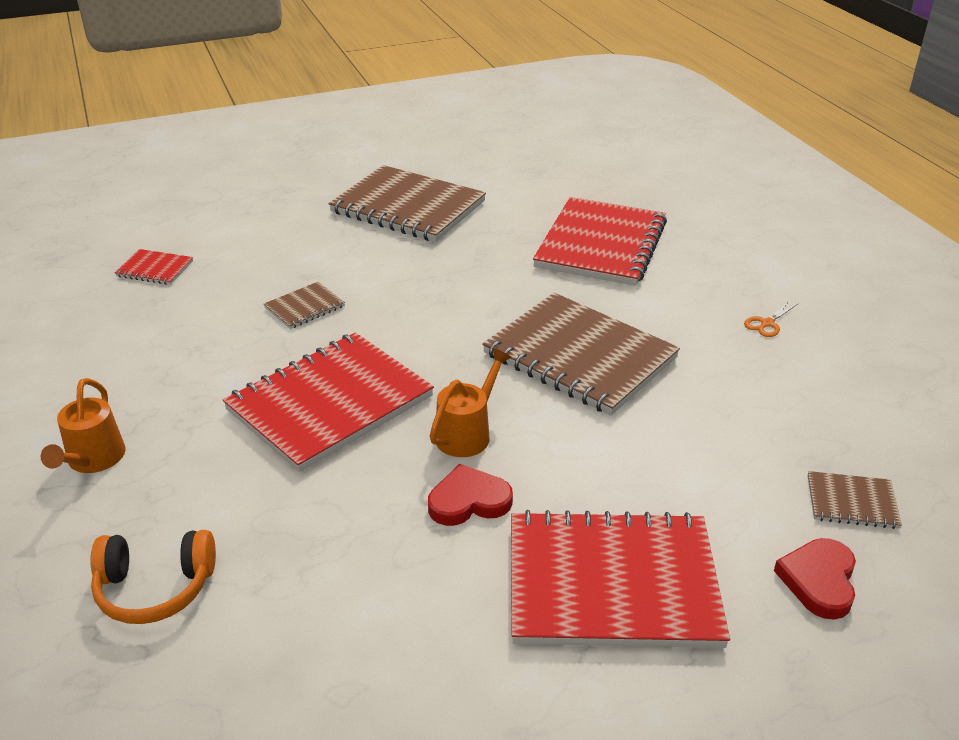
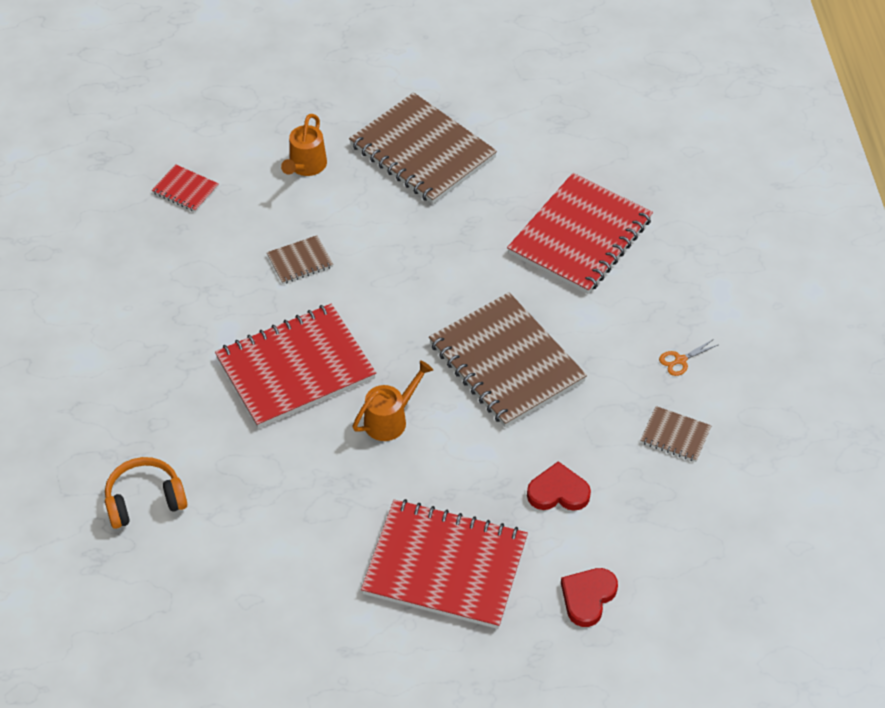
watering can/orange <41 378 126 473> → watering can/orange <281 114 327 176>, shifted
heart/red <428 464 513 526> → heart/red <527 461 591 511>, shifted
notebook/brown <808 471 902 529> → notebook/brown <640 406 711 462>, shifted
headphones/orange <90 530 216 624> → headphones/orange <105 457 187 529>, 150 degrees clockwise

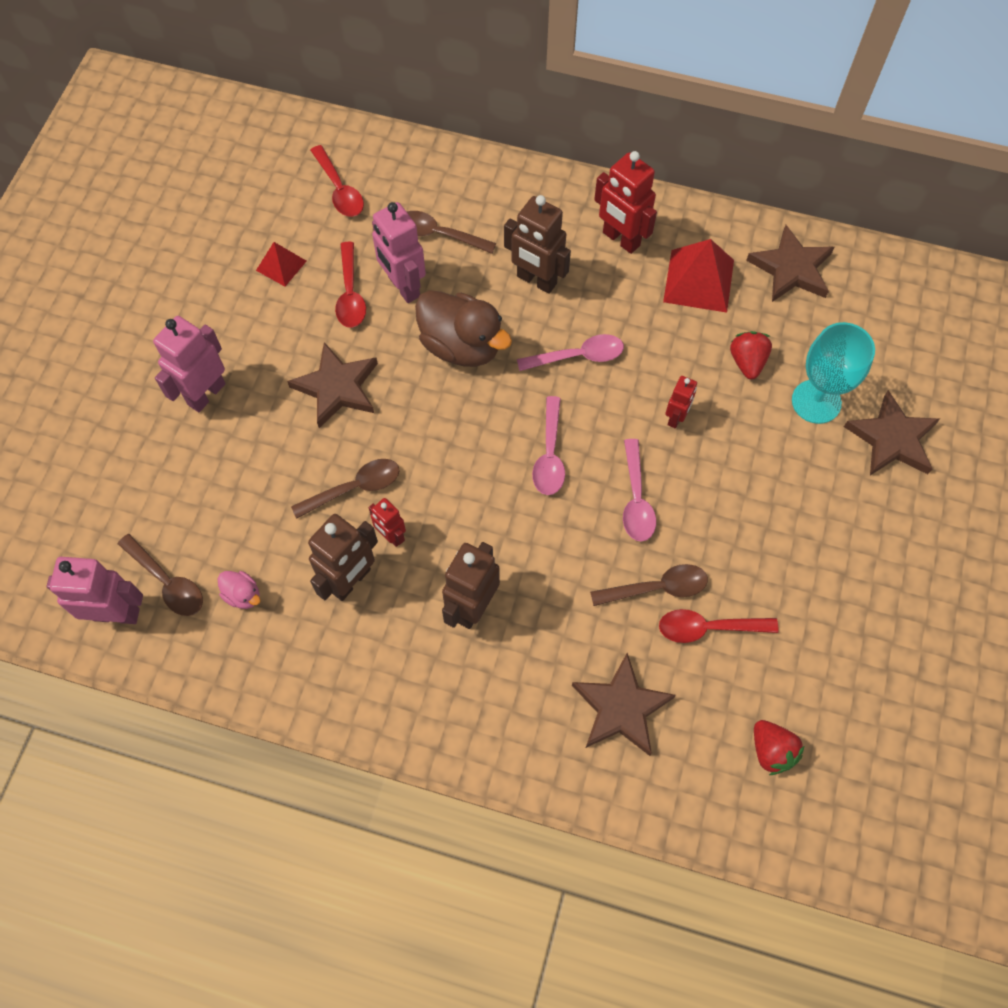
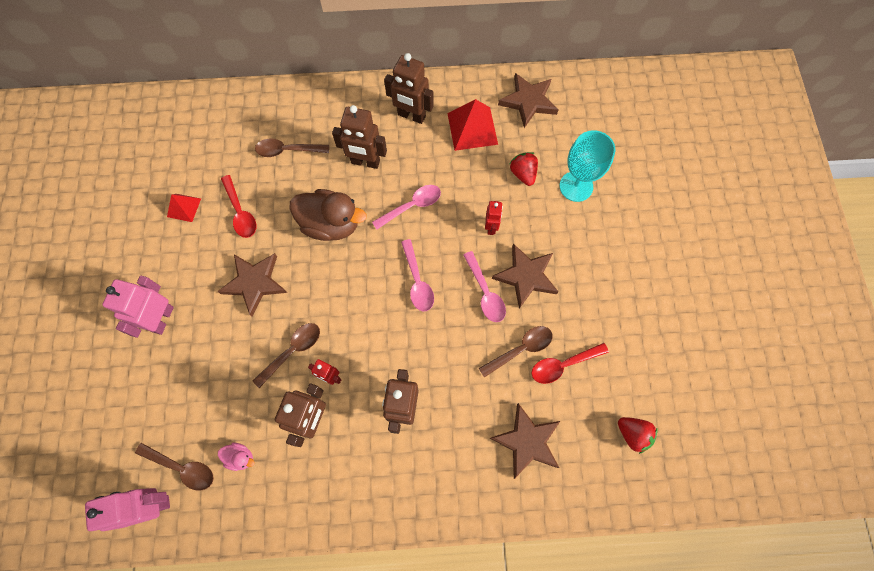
spoon/red <310 145 364 217> → -
robot/pink <372 202 426 303> → -
star/brown <844 390 940 475> → star/brown <492 244 558 309>, shifted
robot/red <594 151 657 254> → robot/brown <384 53 434 124>

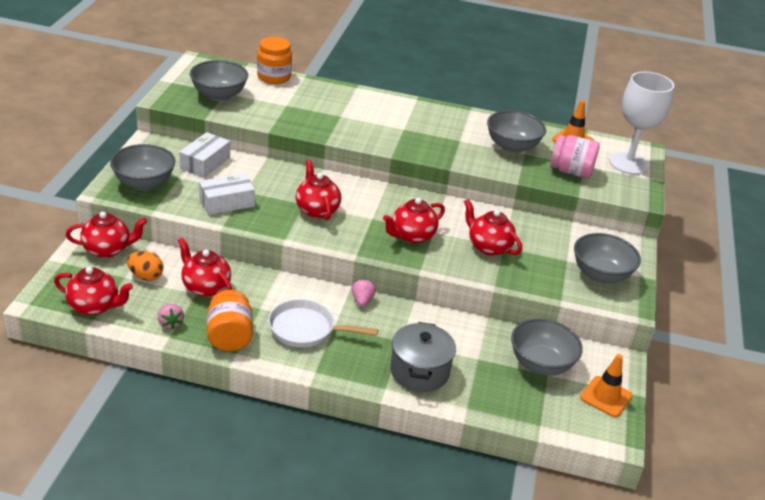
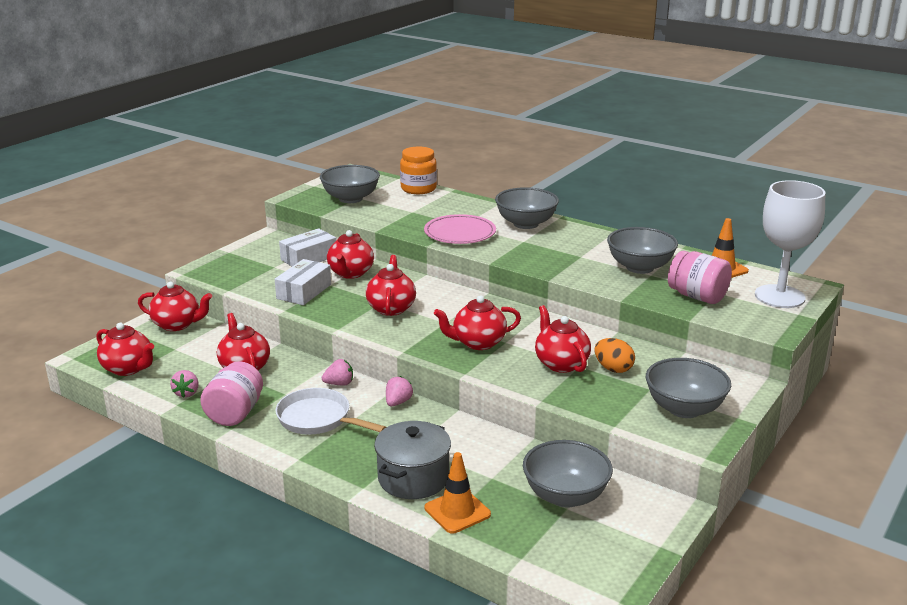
- → strawberry/pink <322 359 353 385>
- → teapot/red <327 230 374 279>
- → plate/pink <424 214 496 244>
bowl/grey <110 144 175 191> → bowl/grey <495 187 559 229>, shifted
egg/orange <127 251 163 281> → egg/orange <594 338 635 373>, shifted
traffic cone/orange <580 354 632 417> → traffic cone/orange <425 452 491 534>, shifted
jar/orange <207 290 253 351> → jar/pink <200 361 263 426>
box/white <199 173 255 215> → box/white <275 259 331 305>, 60 degrees counterclockwise

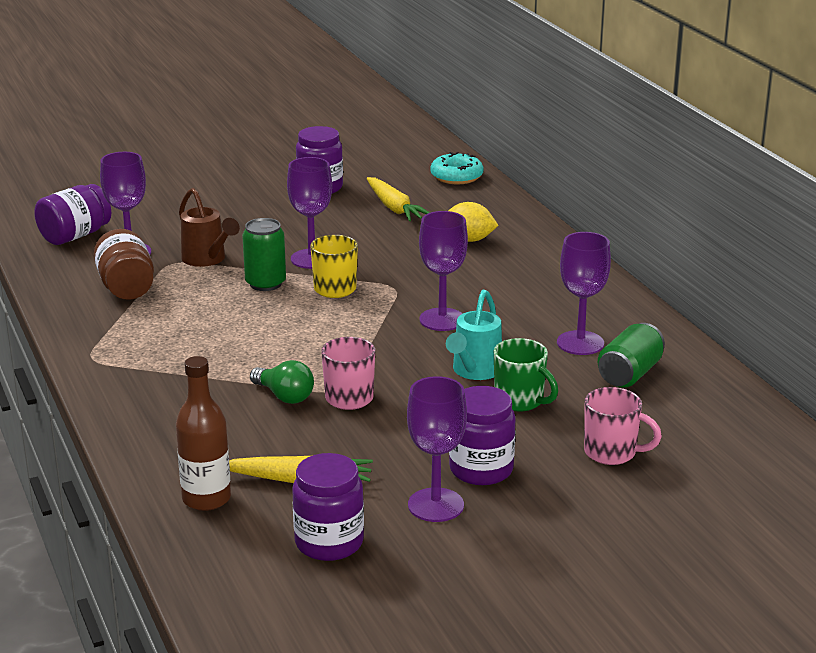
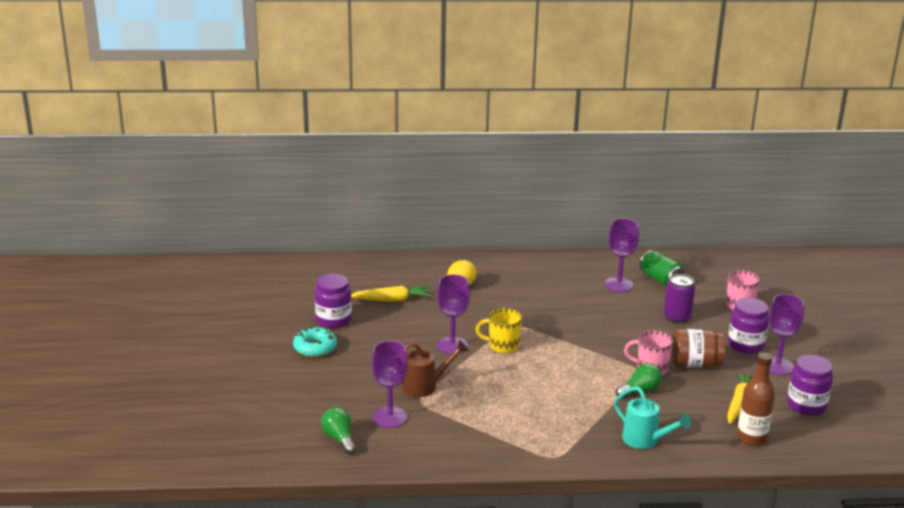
can/green <242 218 286 291> → -
goblet/purple <419 211 468 331> → -
jar/brown <94 229 154 300> → jar/brown <671 329 725 368>, shifted
donut/turquoise <430 152 484 184> → donut/turquoise <293 326 337 357>, shifted
watering can/turquoise <446 290 502 380> → watering can/turquoise <614 386 691 449>, shifted
jar/purple <34 184 111 245> → light bulb/green <321 407 356 454>
mug/green <494 338 558 411> → can/purple <664 274 695 323>

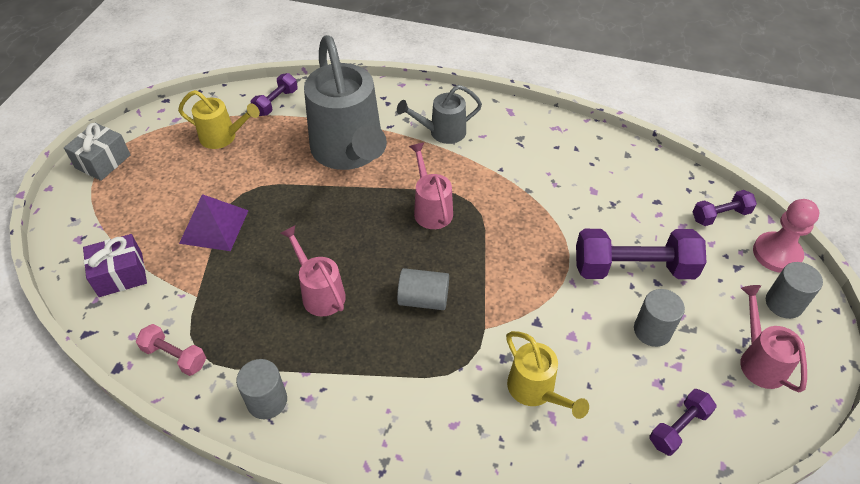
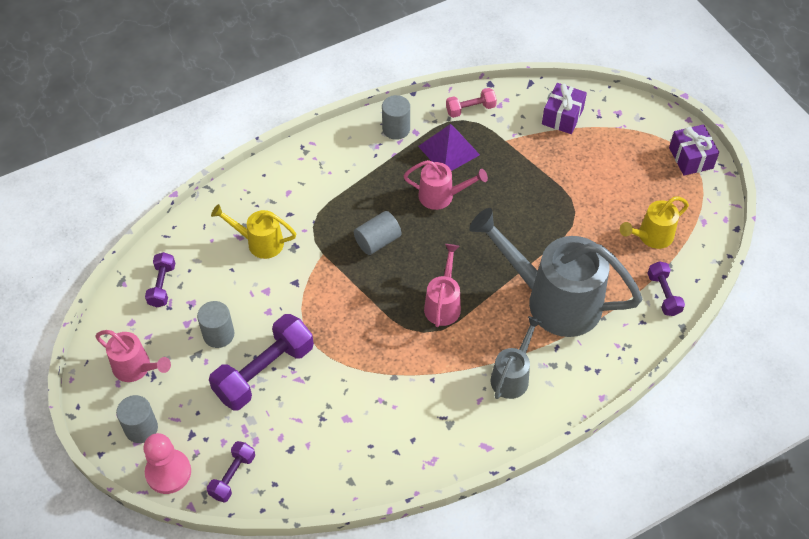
pyramid/purple <179 194 249 251> → pyramid/purple <418 124 480 171>, shifted
gift/grey <64 123 131 181> → gift/purple <669 124 719 176>
watering can/pink <409 143 453 229> → watering can/pink <424 244 461 327>, 105 degrees counterclockwise

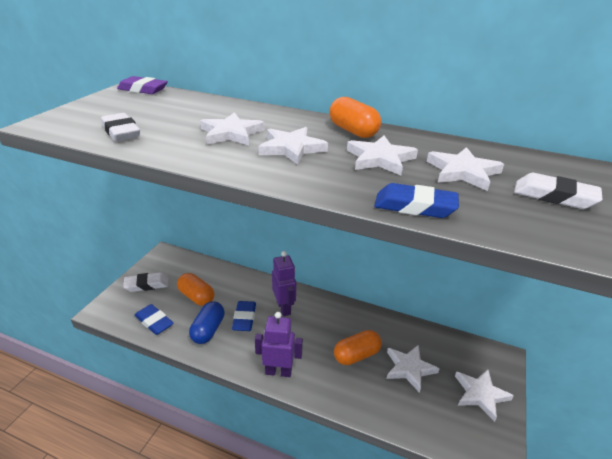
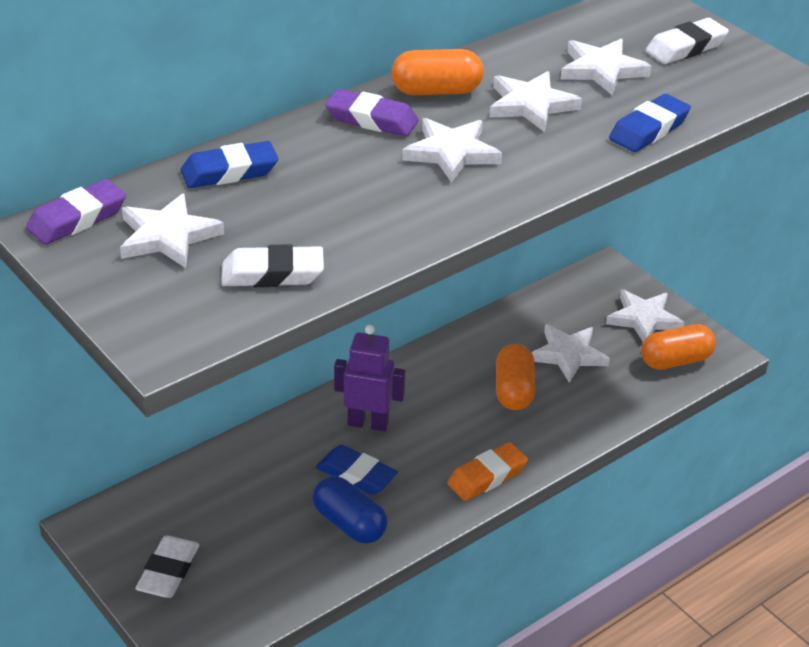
- → eraser/purple <325 88 419 136>
eraser/blue <135 304 174 335> → eraser/blue <181 141 278 188>, shifted
capsule/orange <177 273 215 306> → capsule/orange <641 324 716 370>, shifted
star/white <200 112 265 145> → star/white <120 193 224 268>, shifted
robot/purple <255 312 303 377> → eraser/orange <447 442 528 501>

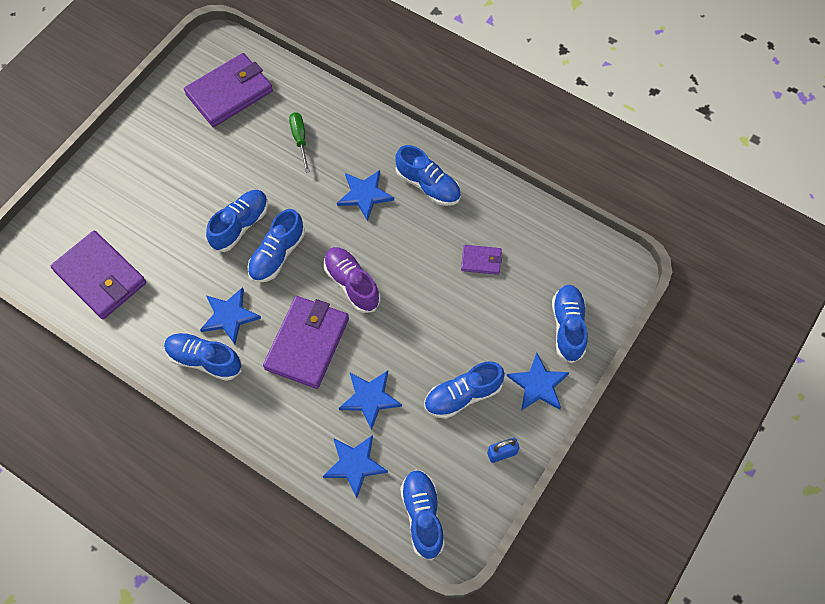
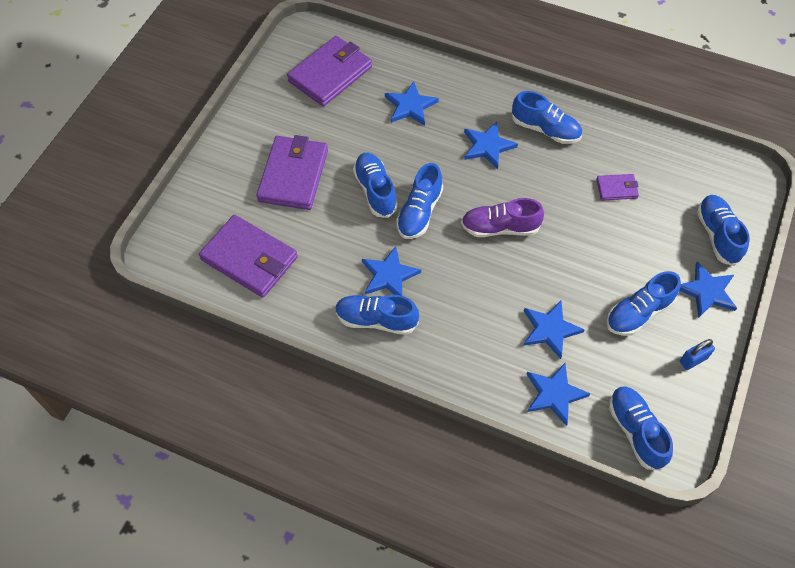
wallet/purple <263 296 349 389> → wallet/purple <256 135 328 210>, shifted
screwdriver/green <289 112 310 173> → star/blue <385 81 439 126>
shoe/blue <206 190 268 252> → shoe/blue <353 153 398 218>, 45 degrees counterclockwise
shoe/purple <324 247 380 313> → shoe/purple <461 198 544 237>, 45 degrees counterclockwise

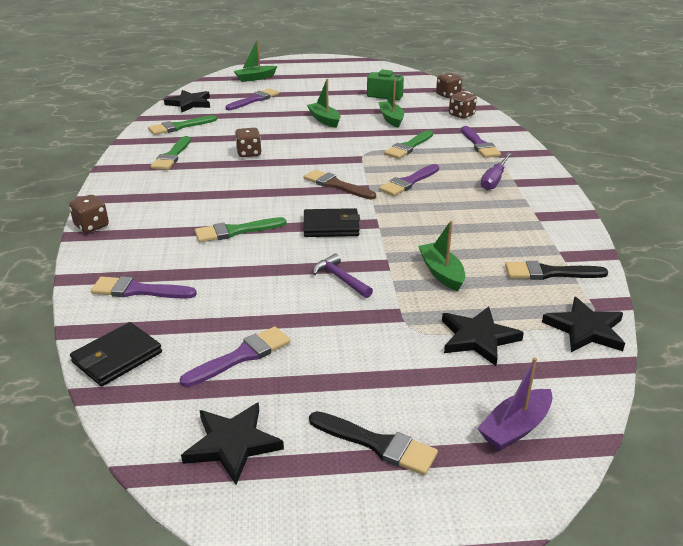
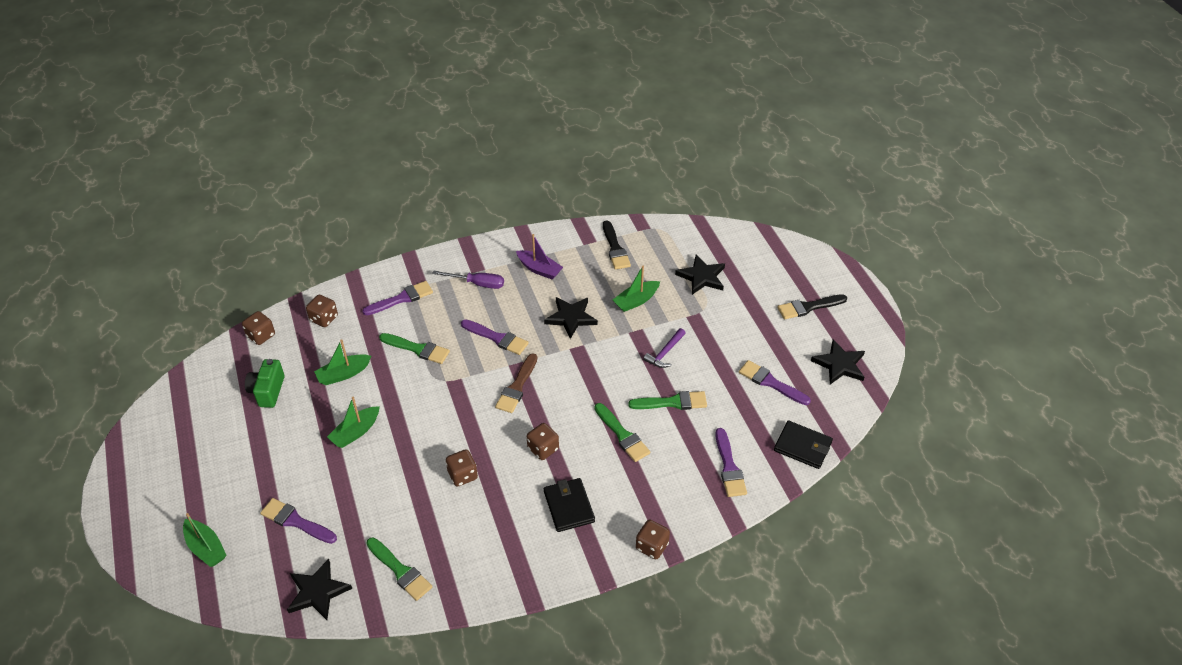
- → dice/brown <527 423 559 460>
brush/green <151 136 191 170> → brush/green <628 391 707 410>, shifted
wallet/black <304 208 360 237> → wallet/black <544 478 595 532>, shifted
boat/purple <477 357 552 451> → boat/purple <516 234 563 279>, shifted
star/black <542 297 625 352> → star/black <544 297 598 339>, shifted
brush/black <309 411 438 475> → brush/black <777 294 847 319>, 120 degrees counterclockwise

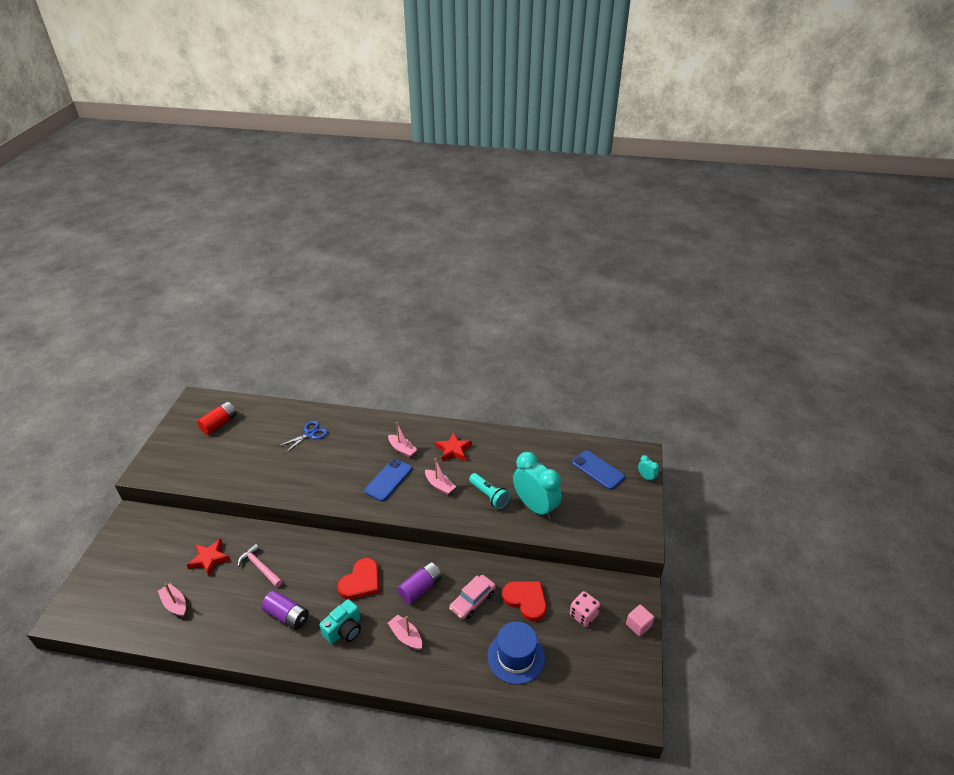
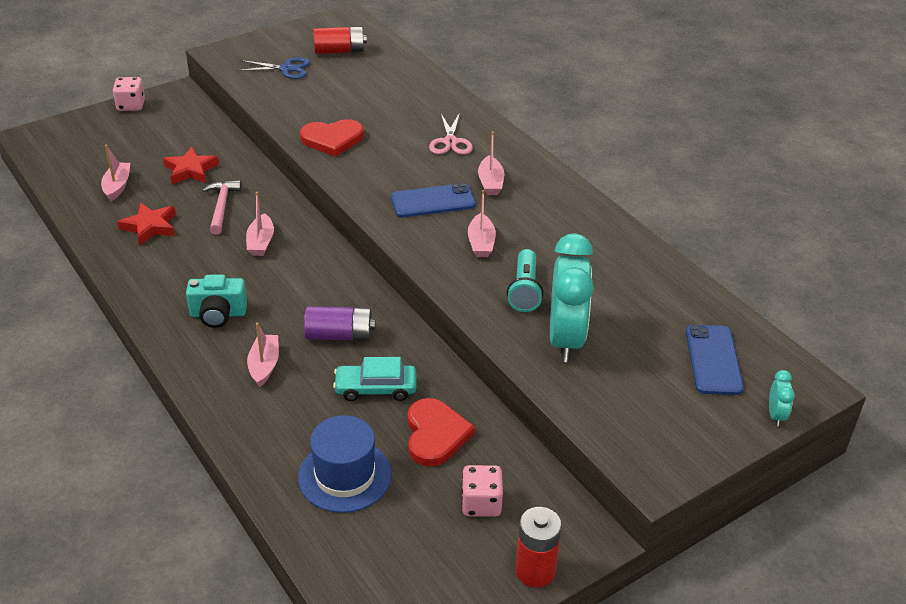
battery/purple <261 590 309 630> → -
- → dice/pink <113 77 145 111>
- → boat/pink <246 192 274 256>
- → scissors/pink <429 113 473 155>
scissors/blue <277 421 328 454> → scissors/blue <237 57 310 79>, shifted
heart/red <337 558 379 599> → heart/red <300 119 364 157>, shifted
star/red <435 432 472 462> → star/red <117 203 176 246>, shifted
cube/pink <626 605 654 637> → battery/red <515 507 562 588>
car/pink <449 575 496 620> → car/turquoise <333 357 416 401>

